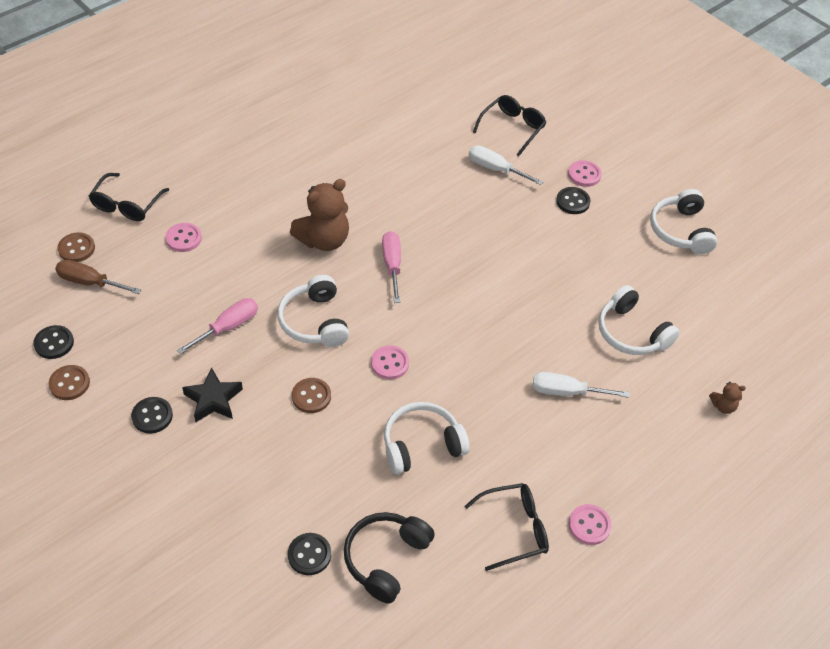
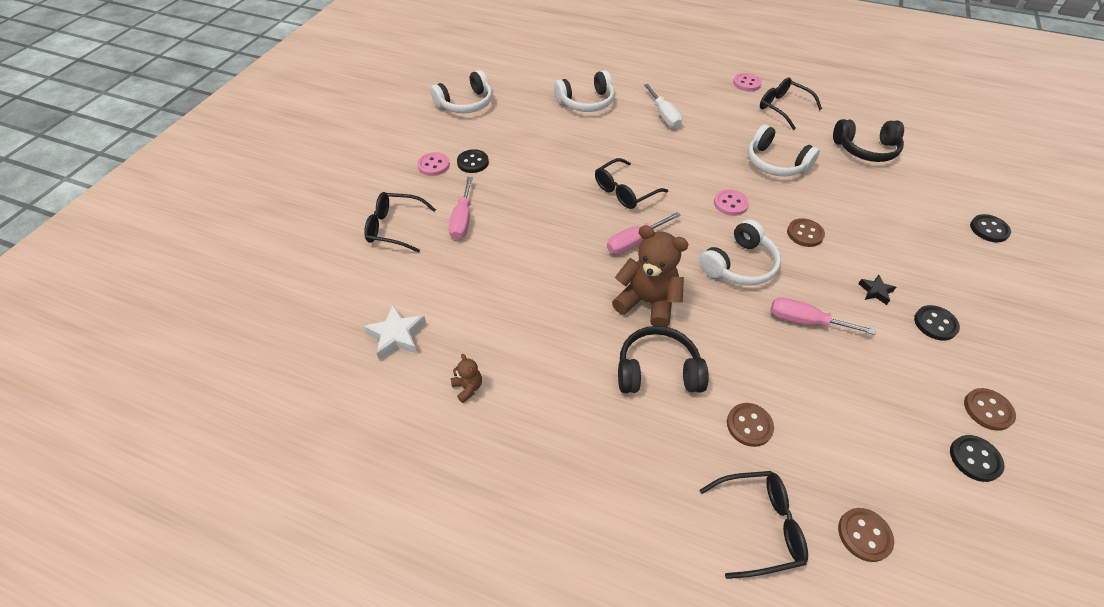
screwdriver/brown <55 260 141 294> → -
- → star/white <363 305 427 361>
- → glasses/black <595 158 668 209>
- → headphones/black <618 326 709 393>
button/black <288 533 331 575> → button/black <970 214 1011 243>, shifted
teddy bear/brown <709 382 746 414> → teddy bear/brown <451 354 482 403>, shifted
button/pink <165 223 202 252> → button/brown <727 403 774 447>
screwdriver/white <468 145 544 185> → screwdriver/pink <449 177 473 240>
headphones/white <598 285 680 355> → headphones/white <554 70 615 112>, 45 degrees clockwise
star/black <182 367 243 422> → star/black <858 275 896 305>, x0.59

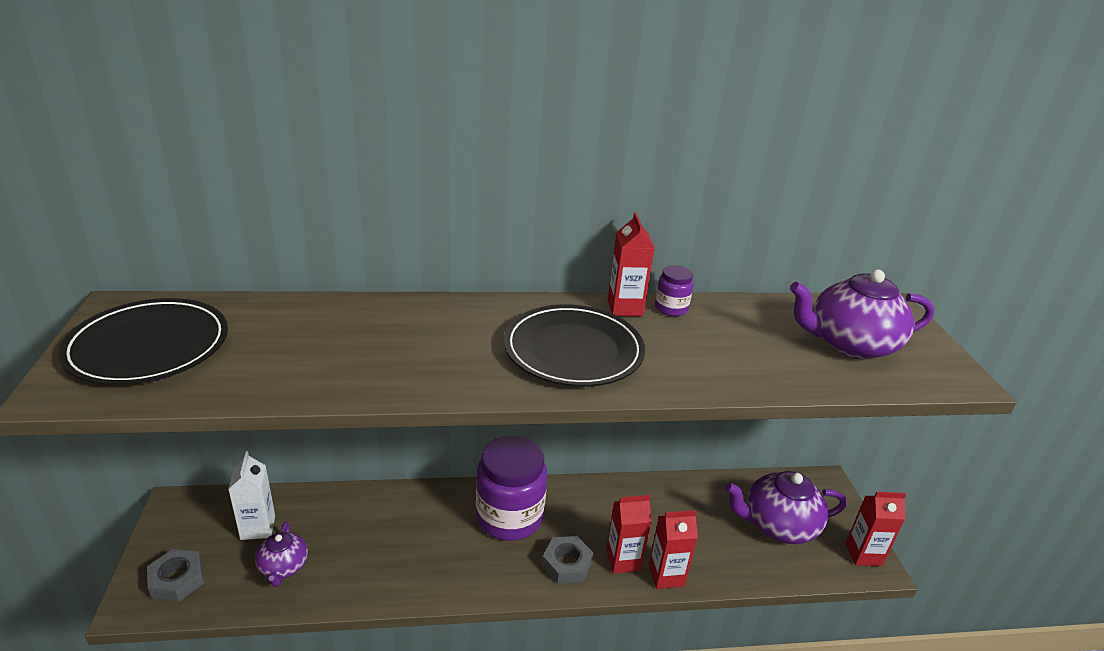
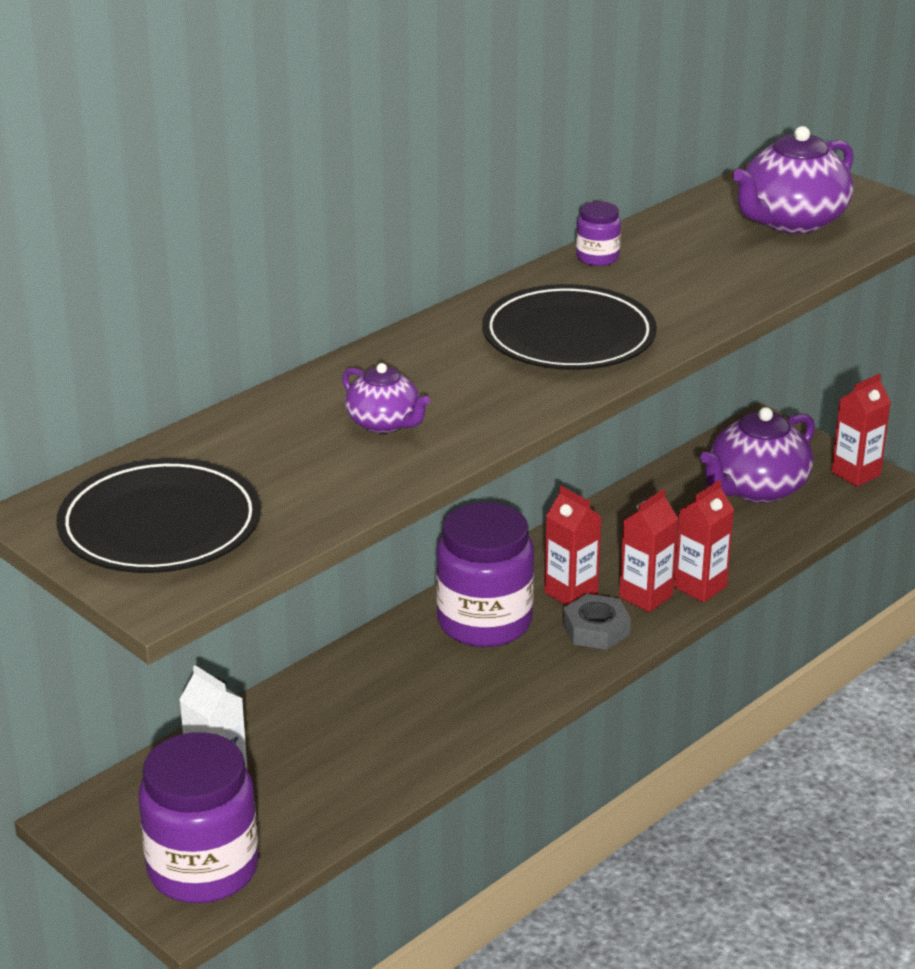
teapot/purple <255 521 308 587> → teapot/purple <342 363 430 433>, shifted
carton/red <608 212 655 316> → carton/red <544 485 601 606>, shifted
nut/grey <147 549 204 602> → jar/purple <139 732 258 903>

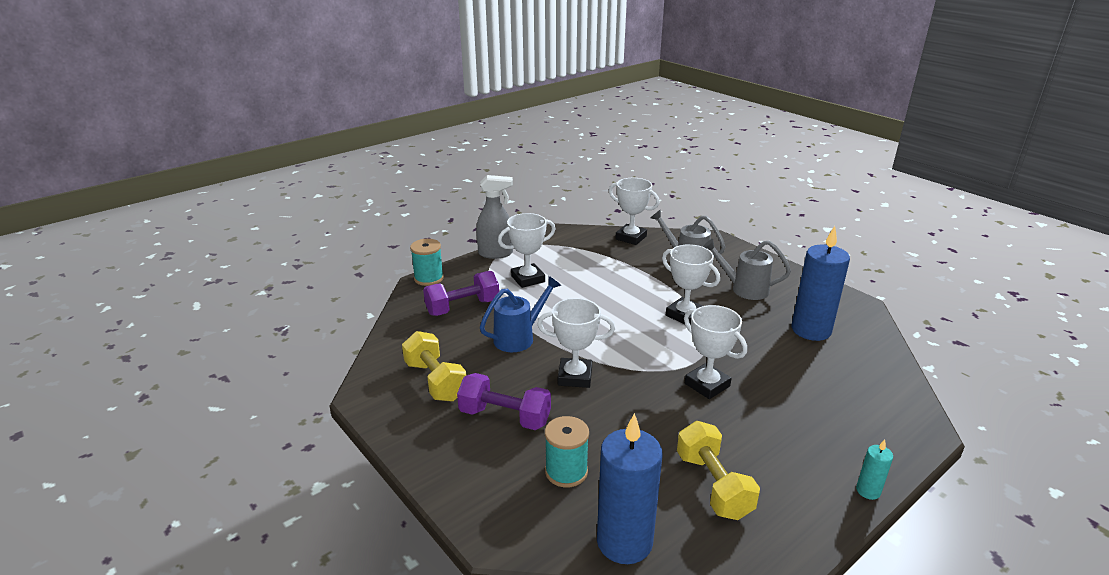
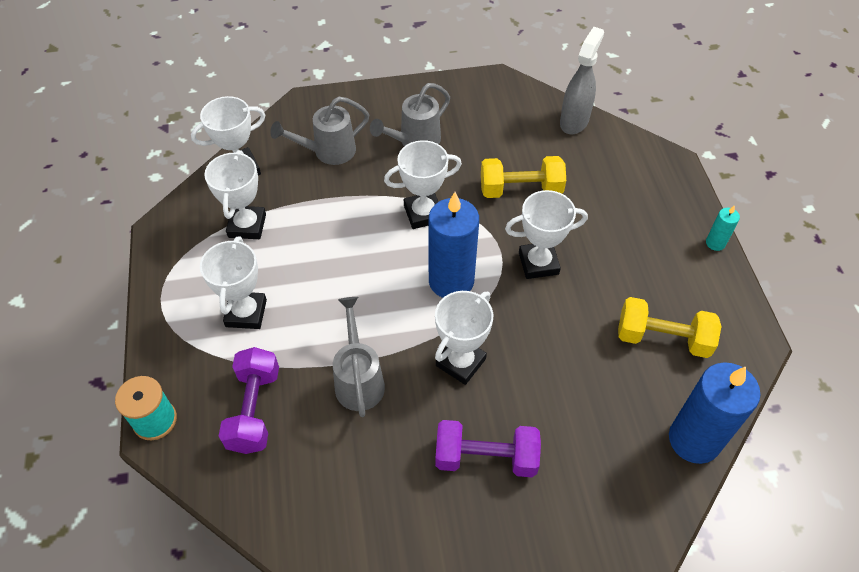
spool/turquoise <545 416 589 487> → -
- → trophy/white <204 150 266 239>
dumbbell/yellow <402 331 466 402> → dumbbell/yellow <481 156 566 198>, shifted
spray bottle/grey <476 175 513 259> → spray bottle/grey <560 27 604 134>, shifted
candle/blue <792 226 850 341> → candle/blue <429 192 479 298>, shifted
watering can/blue <480 276 561 352> → watering can/grey <333 297 385 417>
dumbbell/purple <457 373 551 430> → dumbbell/purple <435 420 541 477>, 45 degrees clockwise

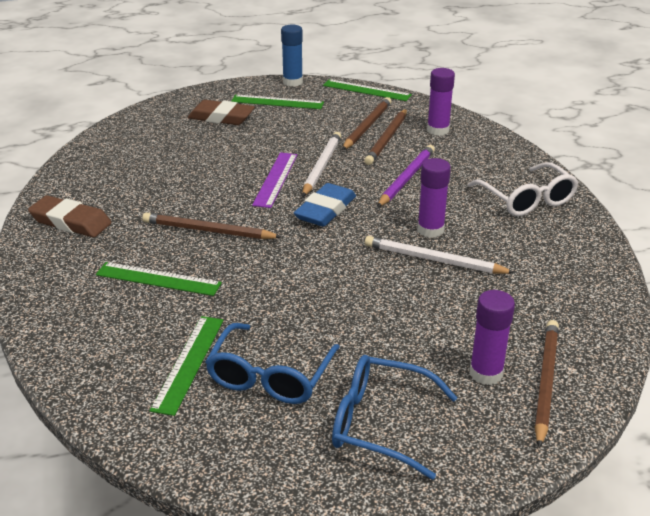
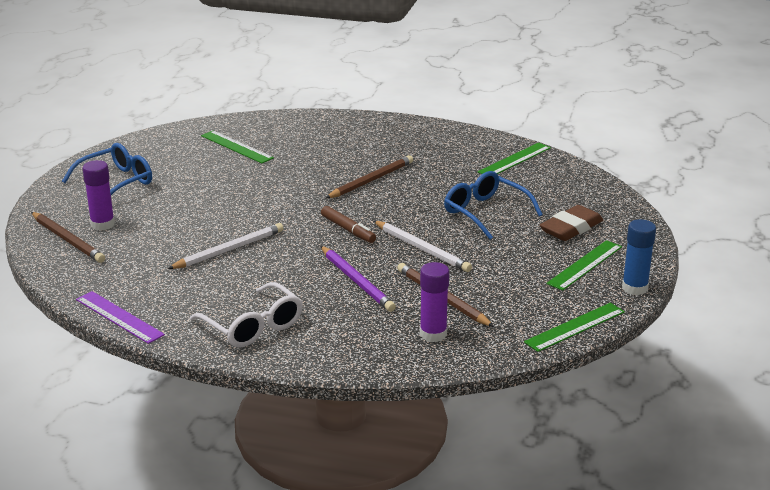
eraser/brown <28 195 111 237> → -
pencil/brown <342 97 392 150> → -
glue stick/purple <417 158 451 238> → -
ruler/green <96 262 222 296> → ruler/green <477 142 551 174>, shifted
glasses/blue <205 323 340 404> → glasses/blue <444 171 543 240>, shifted
ruler/purple <252 152 297 208> → ruler/purple <76 291 165 344>, shifted
eraser/blue <294 183 356 227> → marker/brown <321 206 376 243>
glasses/white <468 162 579 216> → glasses/white <190 282 303 347>, 135 degrees counterclockwise

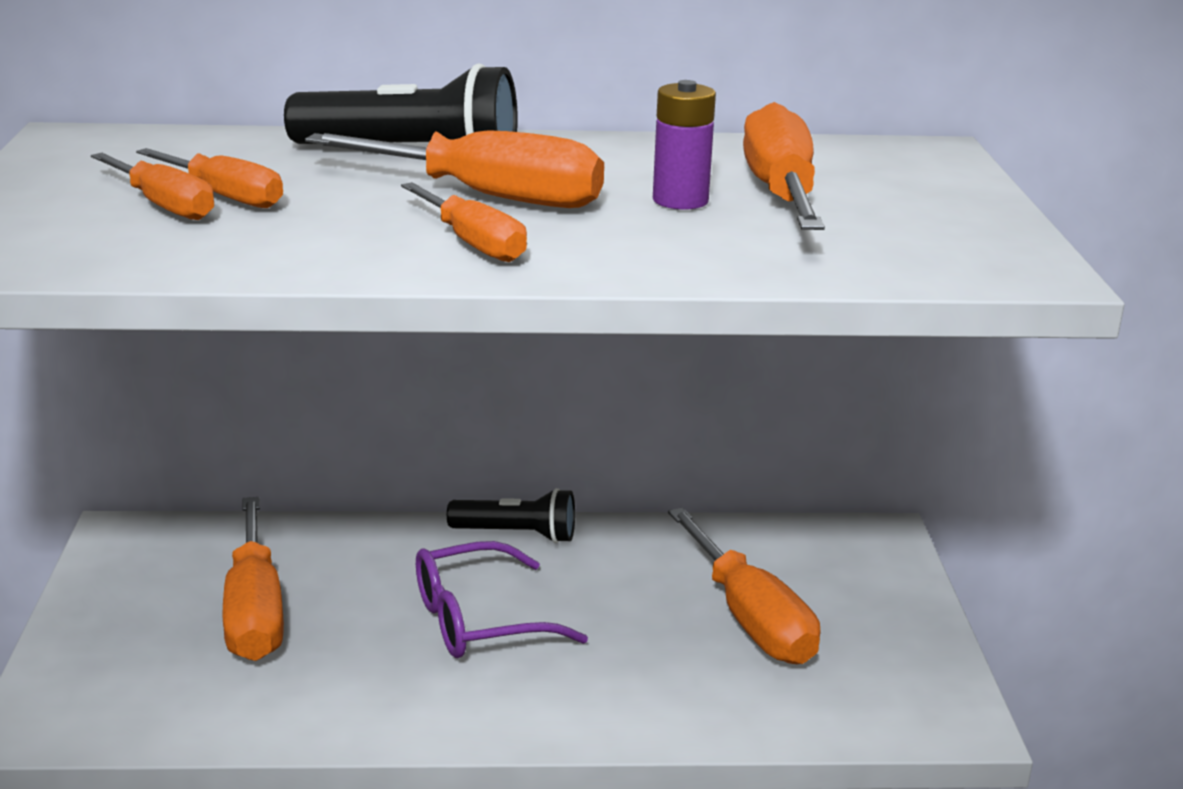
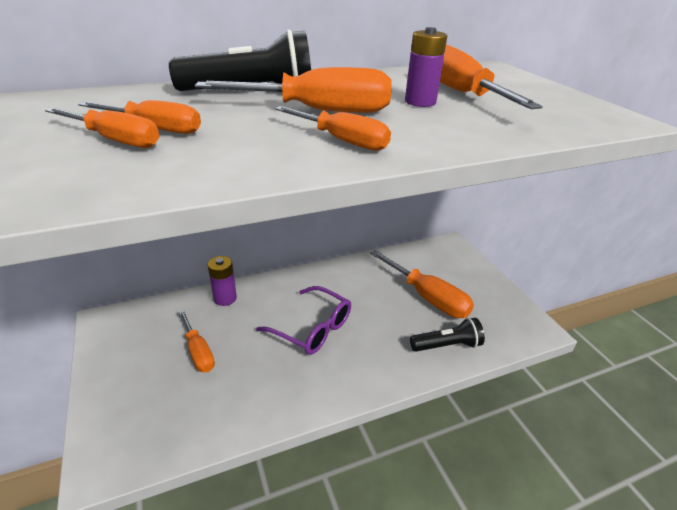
- → battery/purple <208 256 237 306>
flashlight/black <447 488 575 543> → flashlight/black <410 318 485 352>, shifted
glasses/purple <416 541 588 658> → glasses/purple <256 286 351 355>, 105 degrees counterclockwise
screwdriver/orange <222 497 284 661> → screwdriver/orange <179 310 215 372>, x0.62

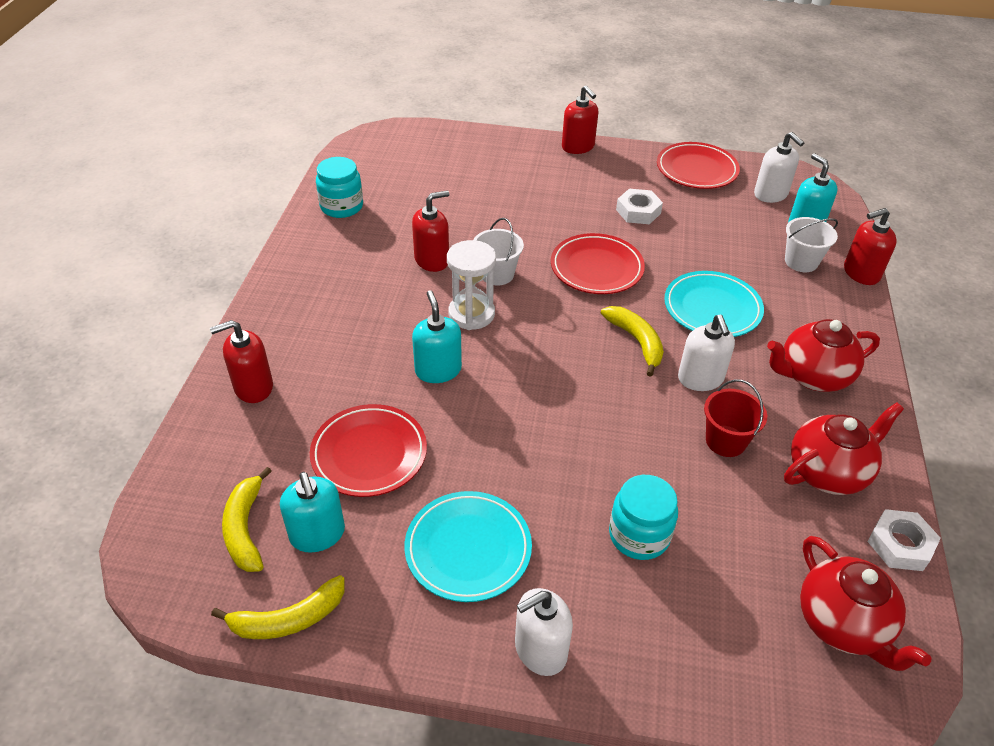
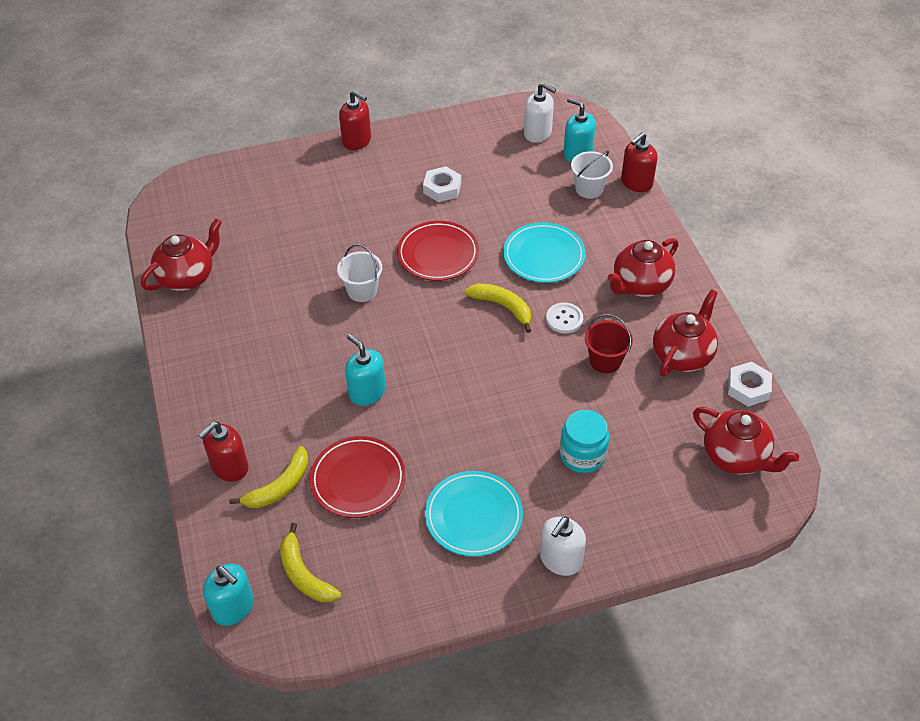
soap dispenser/red <412 191 449 272> → -
hourglass/white <447 240 496 330> → -
plate/red <657 142 740 189> → -
banana/yellow <211 575 345 639> → banana/yellow <229 446 308 508>, shifted
soap dispenser/turquoise <280 472 345 553> → soap dispenser/turquoise <203 564 254 626>, shifted
jar/turquoise <316 157 363 218> → teapot/red <141 218 222 291>
soap dispenser/white <678 315 735 391> → button/white <546 302 583 334>

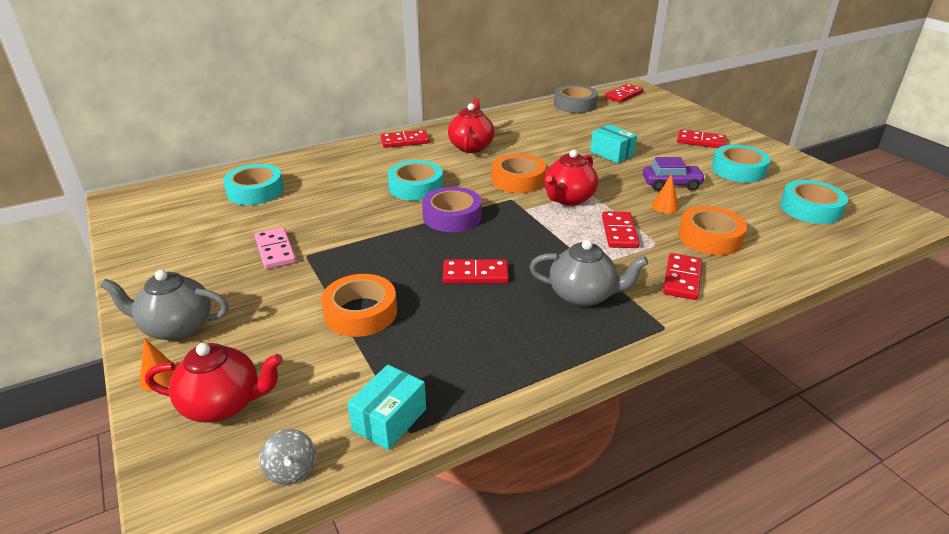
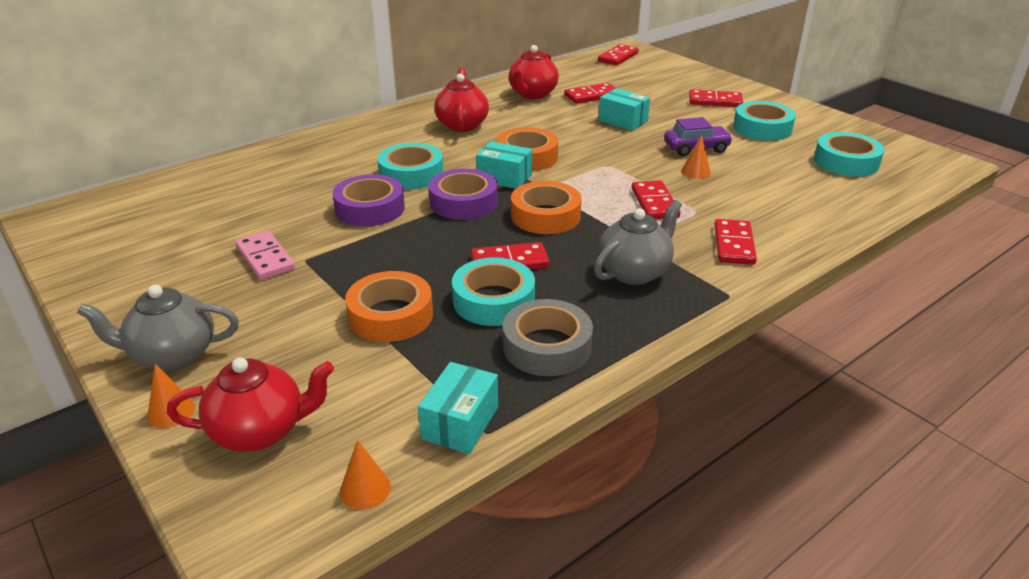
- → tape/purple <333 174 405 227>
- → box/turquoise <476 141 532 189>
tape/turquoise <223 164 284 205> → tape/turquoise <452 258 535 326>, shifted
domino/red <381 130 430 148> → domino/red <564 83 616 104>, shifted
teapot/red <544 149 598 206> → teapot/red <509 45 559 99>, shifted
tape/grey <554 85 598 113> → tape/grey <503 299 593 376>, shifted
tape/orange <678 206 747 255> → tape/orange <511 181 582 234>, shifted
spinning top/grey <259 429 316 485> → cone/orange <340 440 391 510>
teapot/grey <530 239 648 307> → teapot/grey <594 200 682 285>, 45 degrees counterclockwise

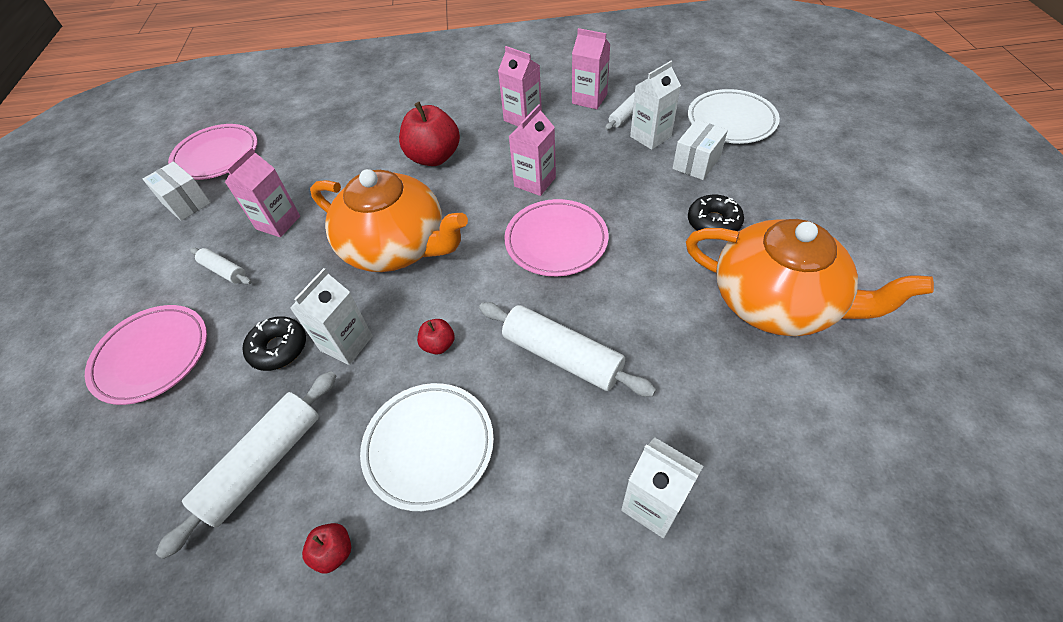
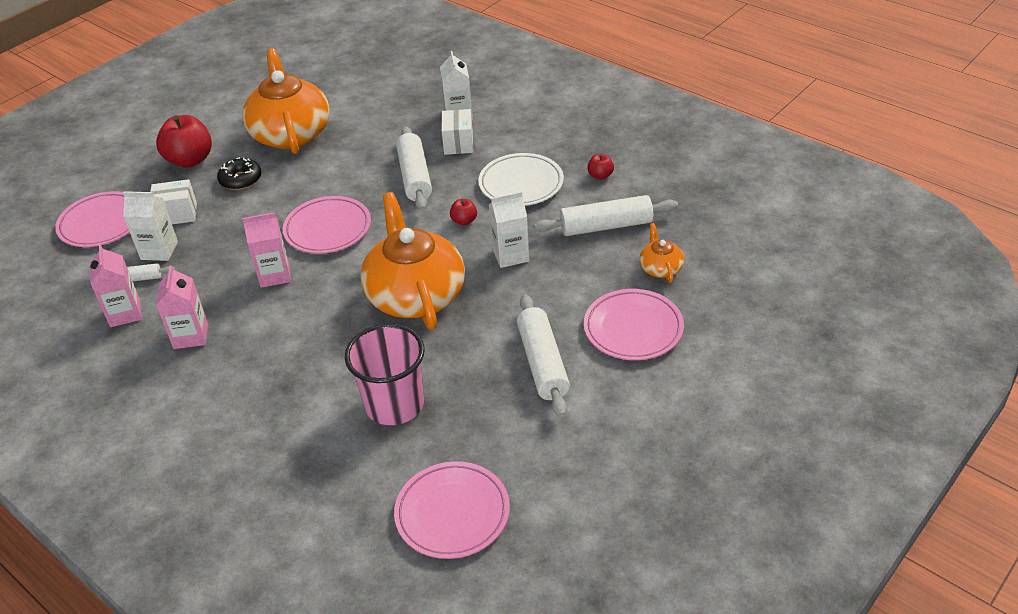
carton/pink <225 147 300 237> → -
donut/black <242 316 306 371> → -
- → cup/pink <345 324 425 425>
- → teapot/orange <639 223 684 283>
box/white <143 162 211 221> → box/white <441 109 473 155>, shifted
apple/red <399 102 460 166> → apple/red <156 115 212 168>, shifted
plate/white <688 89 780 144> → plate/pink <55 191 130 247>
rolling pin/white <190 248 252 285> → rolling pin/white <517 295 570 417>, x1.88

